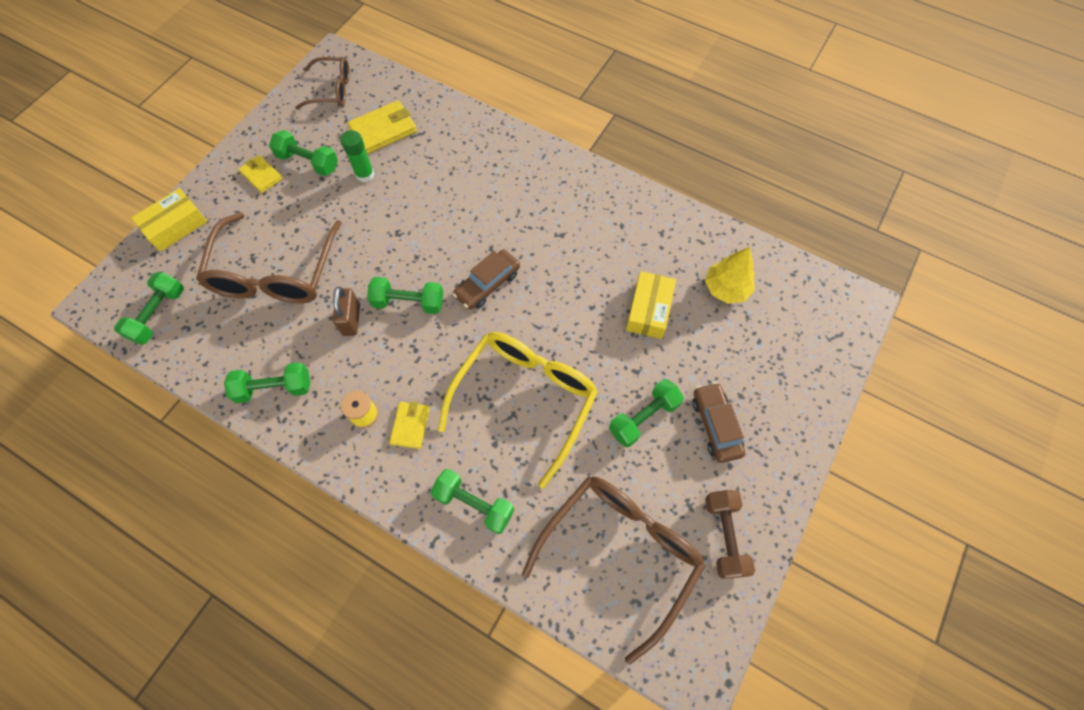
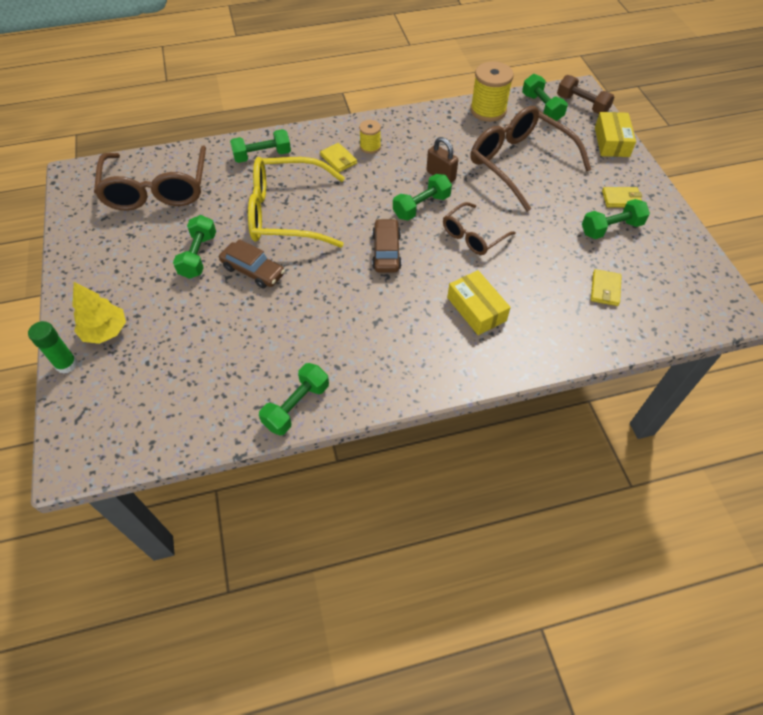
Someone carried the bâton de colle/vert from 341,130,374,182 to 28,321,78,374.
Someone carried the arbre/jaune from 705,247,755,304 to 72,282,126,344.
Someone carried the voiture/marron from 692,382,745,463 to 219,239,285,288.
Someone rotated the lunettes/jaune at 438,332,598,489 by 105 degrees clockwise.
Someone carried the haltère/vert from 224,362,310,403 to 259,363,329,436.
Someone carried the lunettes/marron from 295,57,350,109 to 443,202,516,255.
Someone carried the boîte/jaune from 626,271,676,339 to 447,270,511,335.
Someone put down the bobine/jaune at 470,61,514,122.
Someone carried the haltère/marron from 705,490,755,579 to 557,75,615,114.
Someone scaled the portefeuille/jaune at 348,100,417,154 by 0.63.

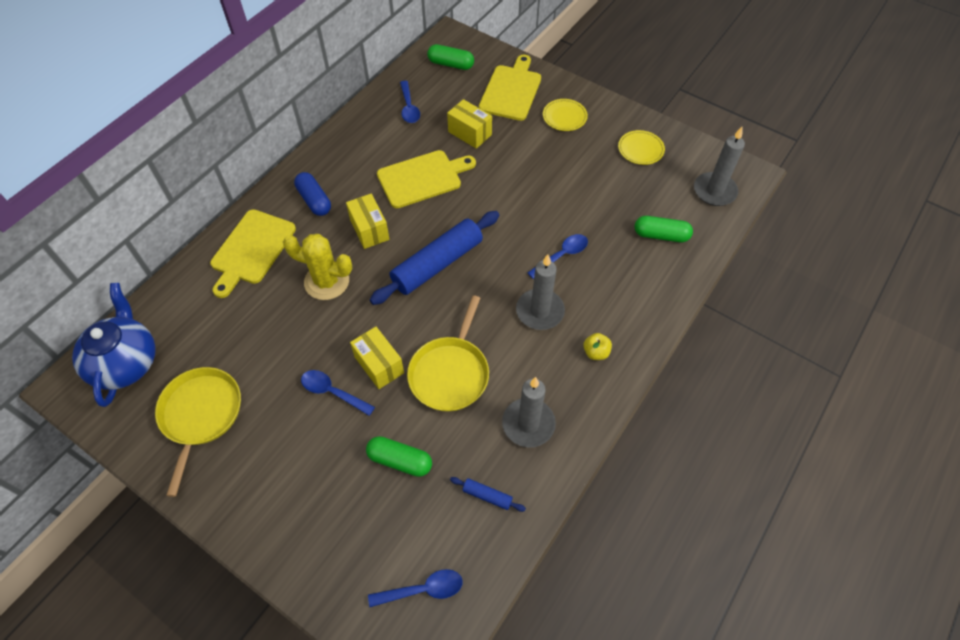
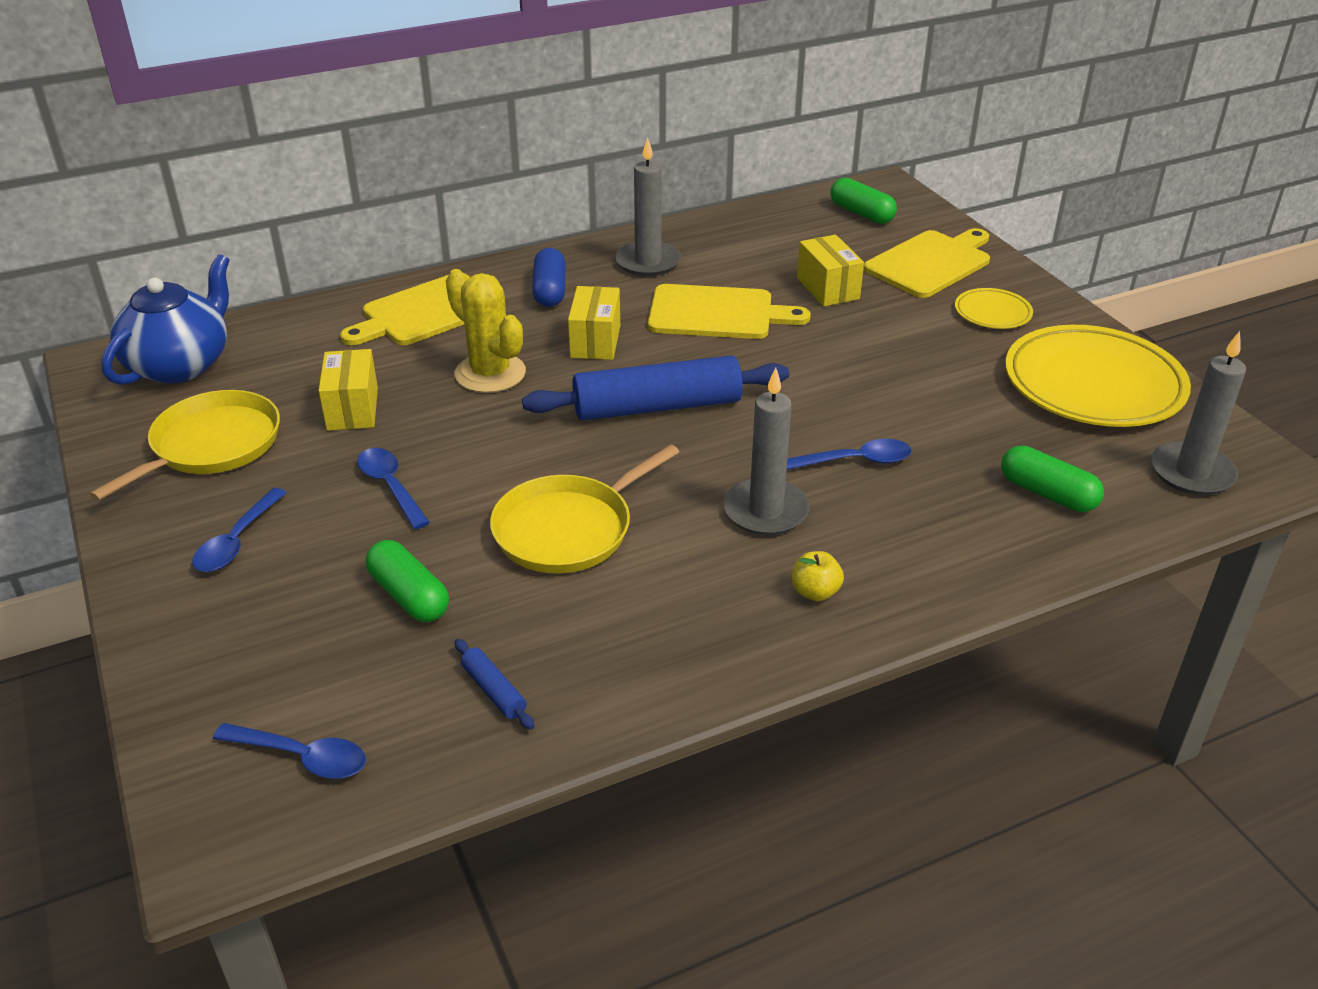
Someone carried the cuillère/bleu from 400,81,420,123 to 192,488,287,572.
Someone carried the boîte/jaune from 350,327,404,389 to 319,349,378,431.
Someone carried the bougie/gris from 502,377,556,448 to 615,137,681,276.
Someone scaled the assiette/jaune at 618,130,665,165 by 2.14.

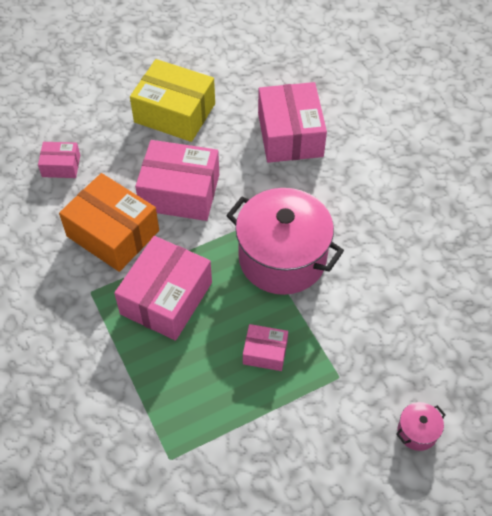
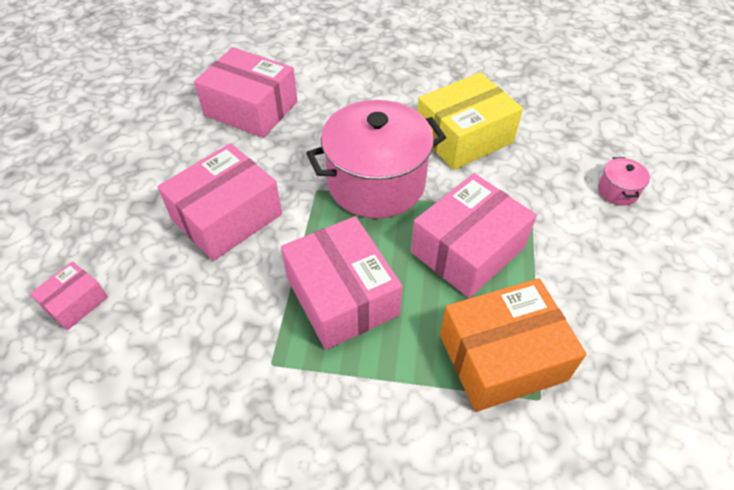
Someone scaled the boîte/rose at 243,324,288,371 by 1.96.
Someone carried the boîte/jaune from 130,59,215,142 to 417,72,523,170.
Someone carried the boîte/orange from 59,173,159,272 to 440,278,586,412.

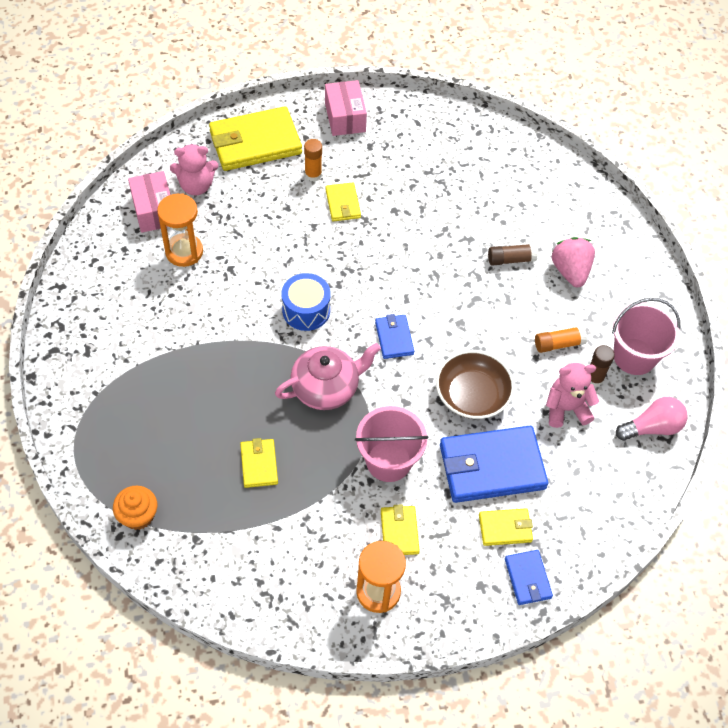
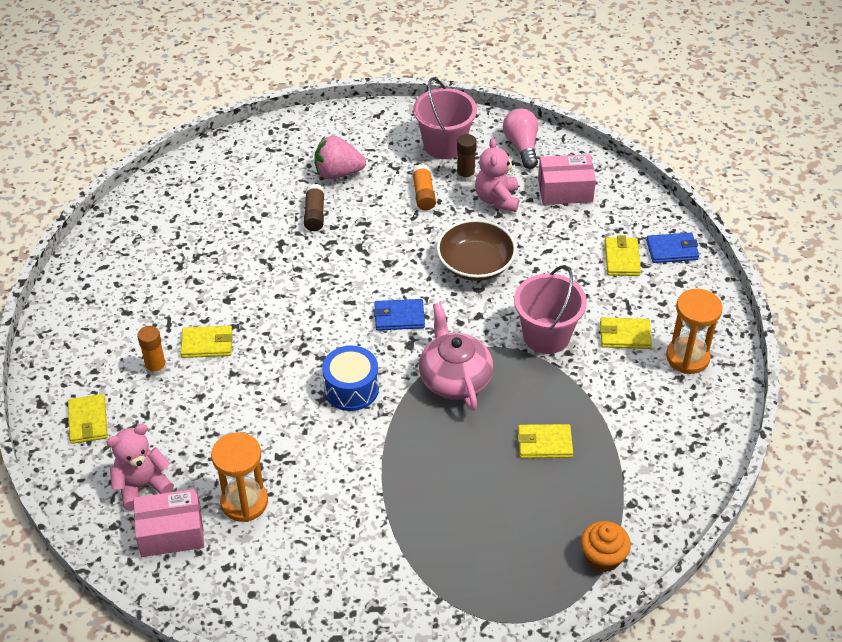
Someone scaled the portefeuille/jaune at 209,106,302,171 by 0.50.
Someone rotated the ours en peluche/rose at 170,144,218,195 by 120 degrees counterclockwise.
Someone carried the boîte/rose from 325,80,367,136 to 538,154,596,205.
Someone took away the portefeuille/bleu at 440,426,548,503.

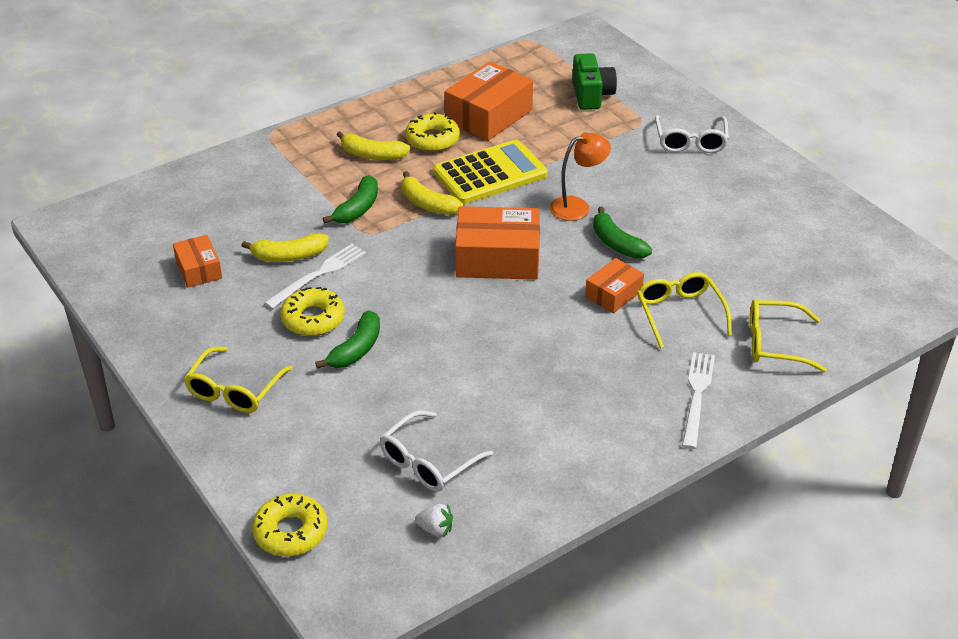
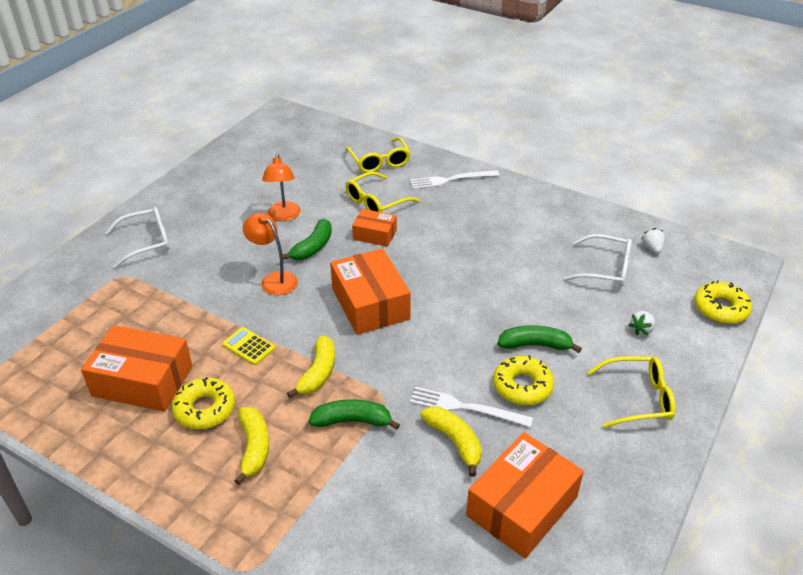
Someone scaled the calculatrice/jaune at 433,140,548,204 by 0.46.
Someone put down the lampe/orange at 262,153,301,221.
Someone scaled the boîte/orange at 173,235,222,288 by 1.79.
Someone put down the fraise/blanc at 628,311,655,335.
Someone took away the appareil photo/vert at 572,53,617,110.

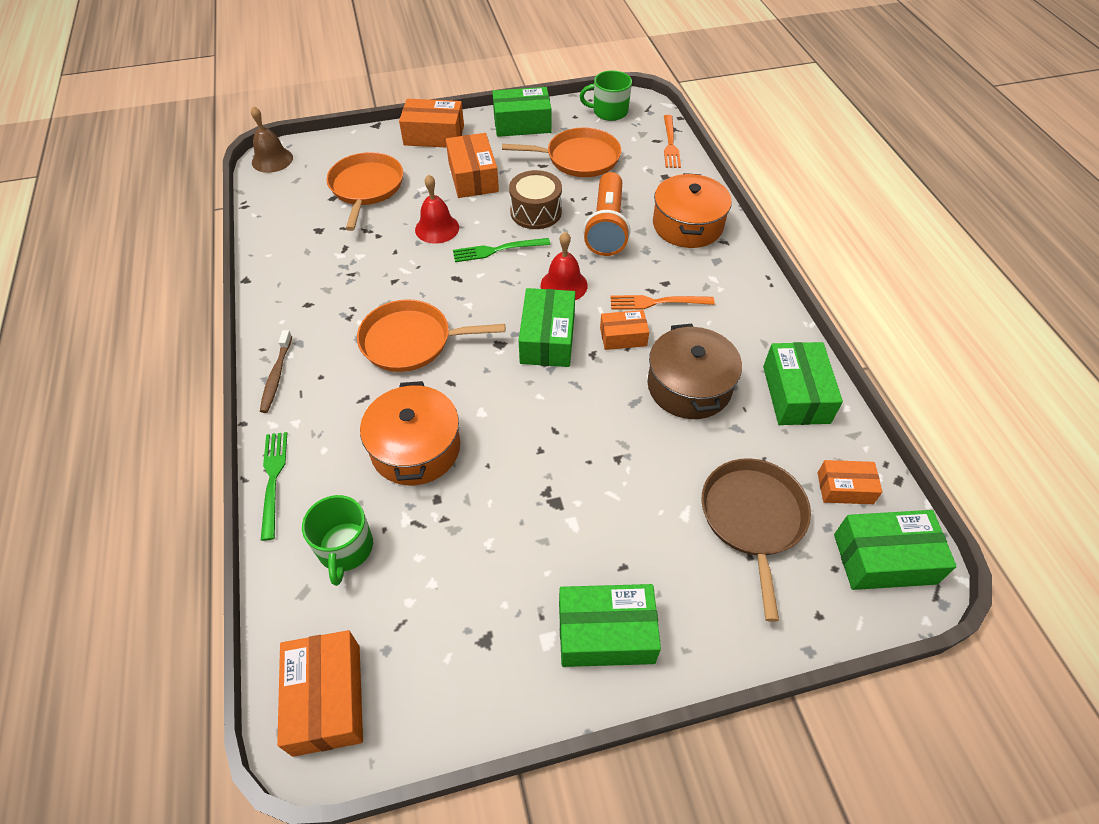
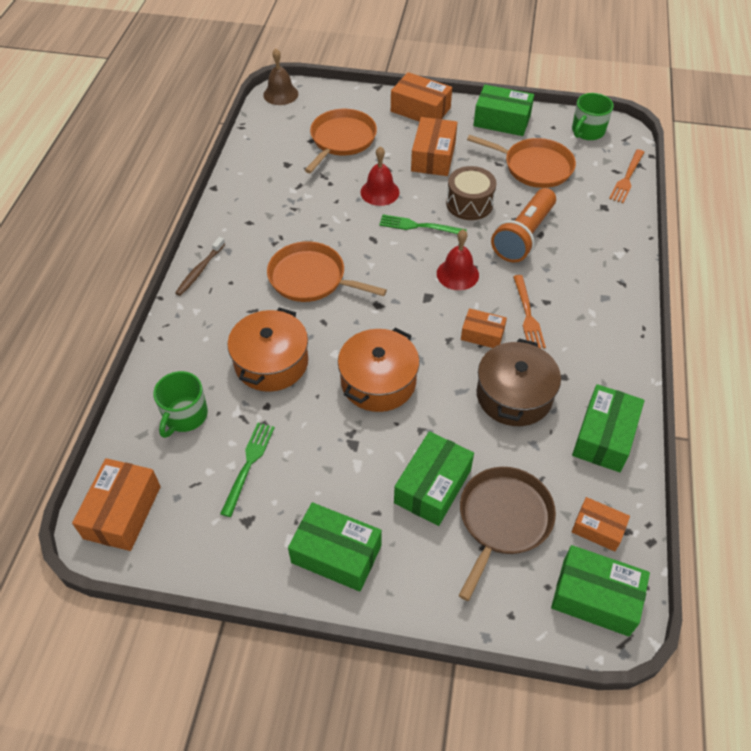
Someone carried the fourchette/vert from 261,432,287,541 to 220,423,275,517.
Someone carried the marmite/orange from 653,173,732,248 to 338,328,420,412.
Someone carried the boîte/vert from 519,288,575,367 to 394,431,474,526.
Someone rotated the fourchette/orange at 610,295,715,310 by 120 degrees counterclockwise.
Someone rotated the tasse/vert at 580,70,632,121 by 75 degrees counterclockwise.

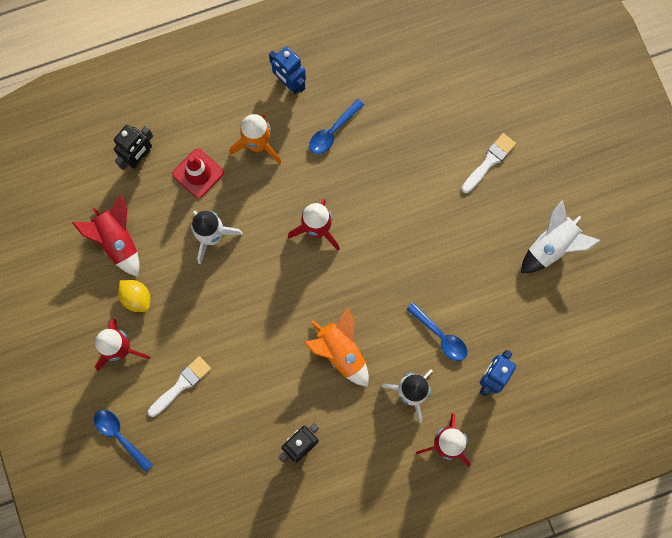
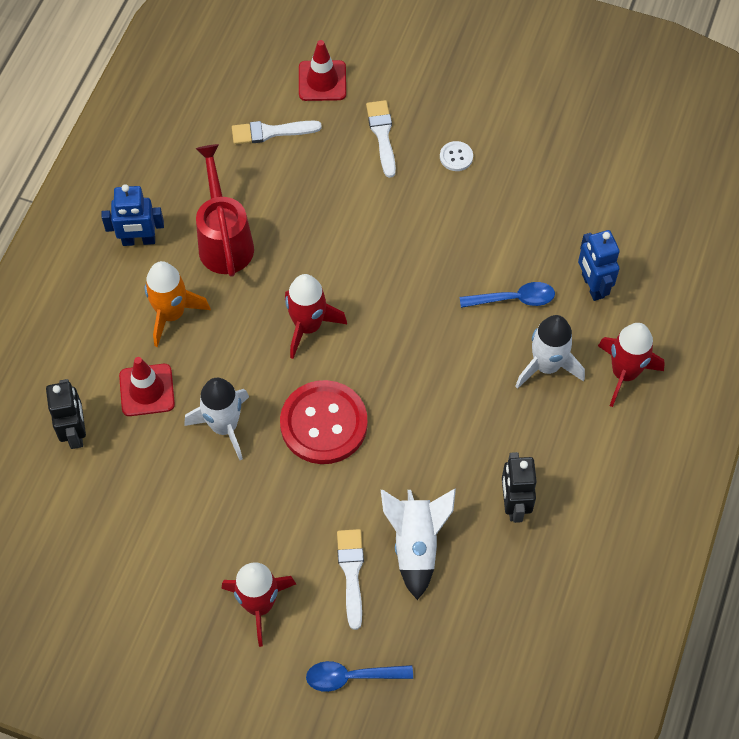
Someone swapped the cuillère/bleu at 309,99,364,154 for the arrosoir/rouge at 196,144,254,277.
Someone put down the pinceau/blanc at 232,121,322,144.
Someone put down the bouton/rouge at 280,380,368,464.
Someone put down the cône de chantier/rouge at 299,40,346,101.
Someone carried the fusée/blanc from 521,200,601,273 to 381,489,456,600.
Someone put down the bouton/blanc at 440,141,473,171.
Someone took away the fusée/rouge at 72,194,140,277.
Someone took away the citron/jaune at 118,280,150,312.
Someone took away the fusée/orange at 304,308,369,387.

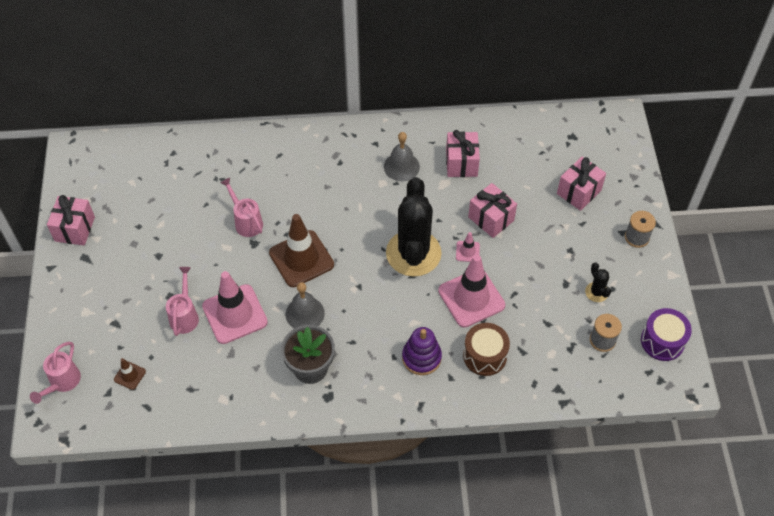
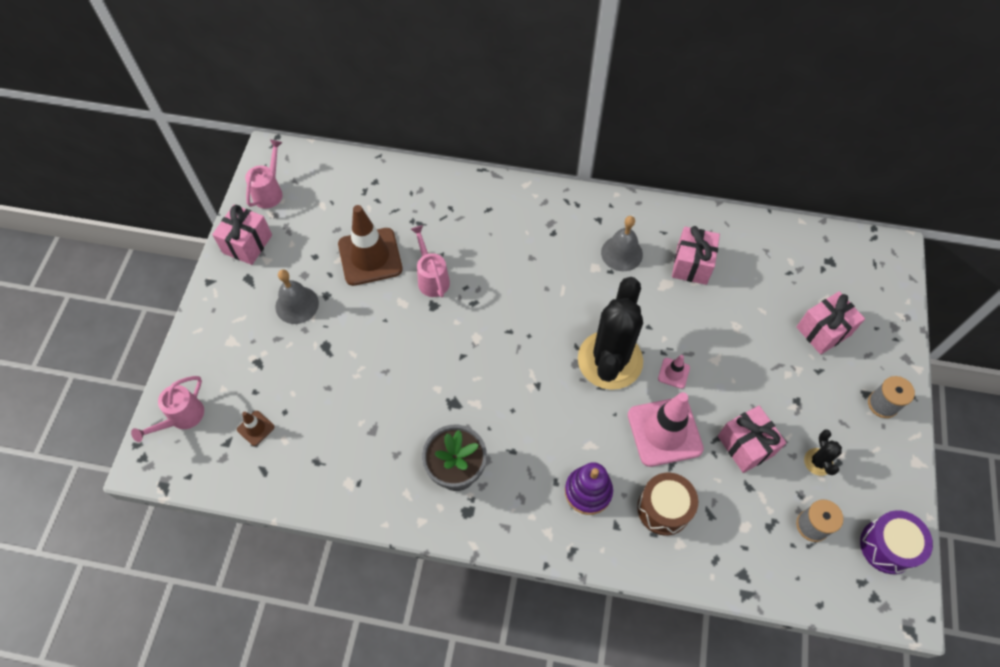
Someone carried the arrosoir/rose from 166,267,199,336 to 245,139,283,208.
Someone carried the cloche/gris from 286,282,325,329 to 275,269,319,324.
Someone carried the cône de chantier/marron from 269,214,334,287 to 338,205,403,286.
Someone carried the cadeau/rose from 468,183,517,238 to 718,406,786,473.
Someone took away the cône de chantier/rose at 202,271,268,344.

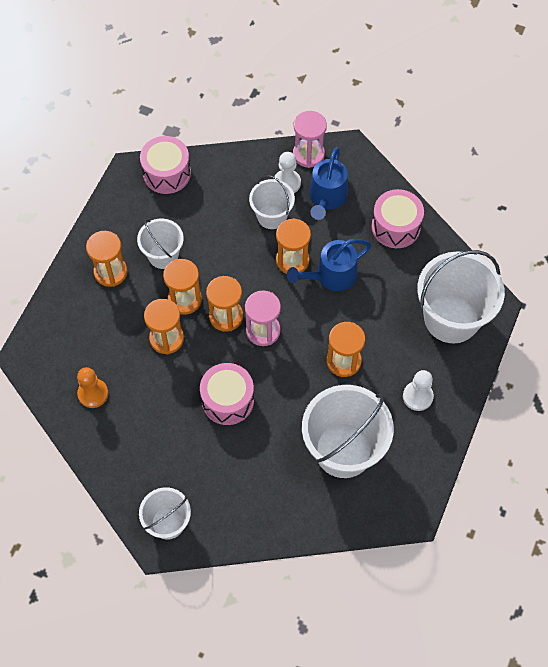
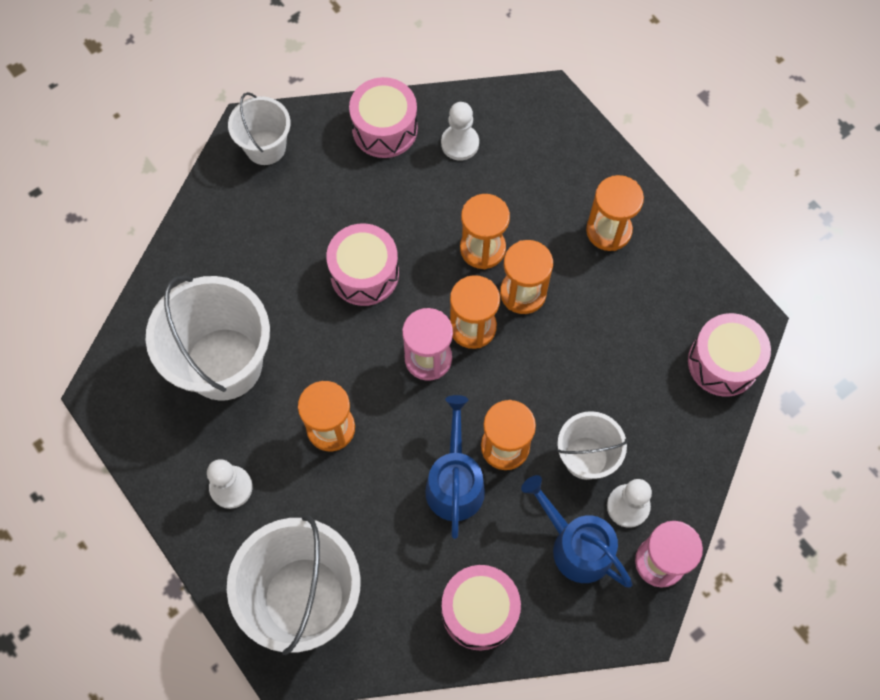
Someone put down the tambour/rose at 349,77,418,158.
Someone repainted the pion/orange at 77,367,108,408, which became the pion/blanc at 441,102,479,161.
Someone took away the seau/blanc at 137,219,184,269.

